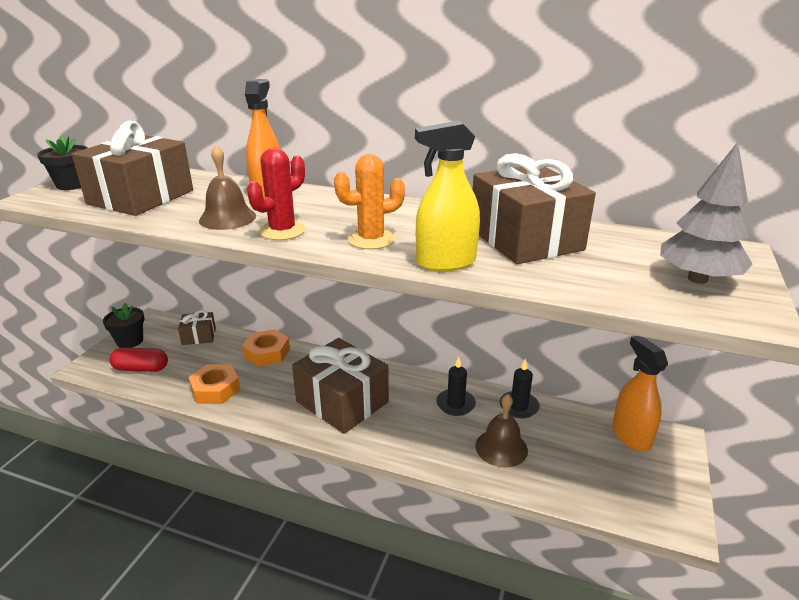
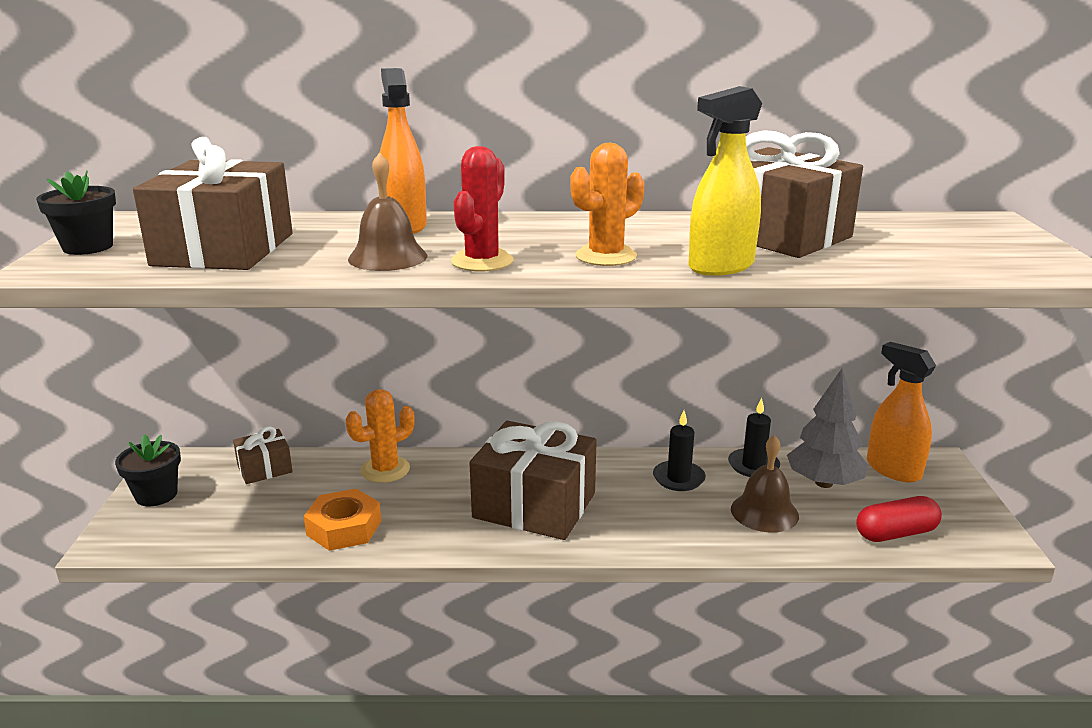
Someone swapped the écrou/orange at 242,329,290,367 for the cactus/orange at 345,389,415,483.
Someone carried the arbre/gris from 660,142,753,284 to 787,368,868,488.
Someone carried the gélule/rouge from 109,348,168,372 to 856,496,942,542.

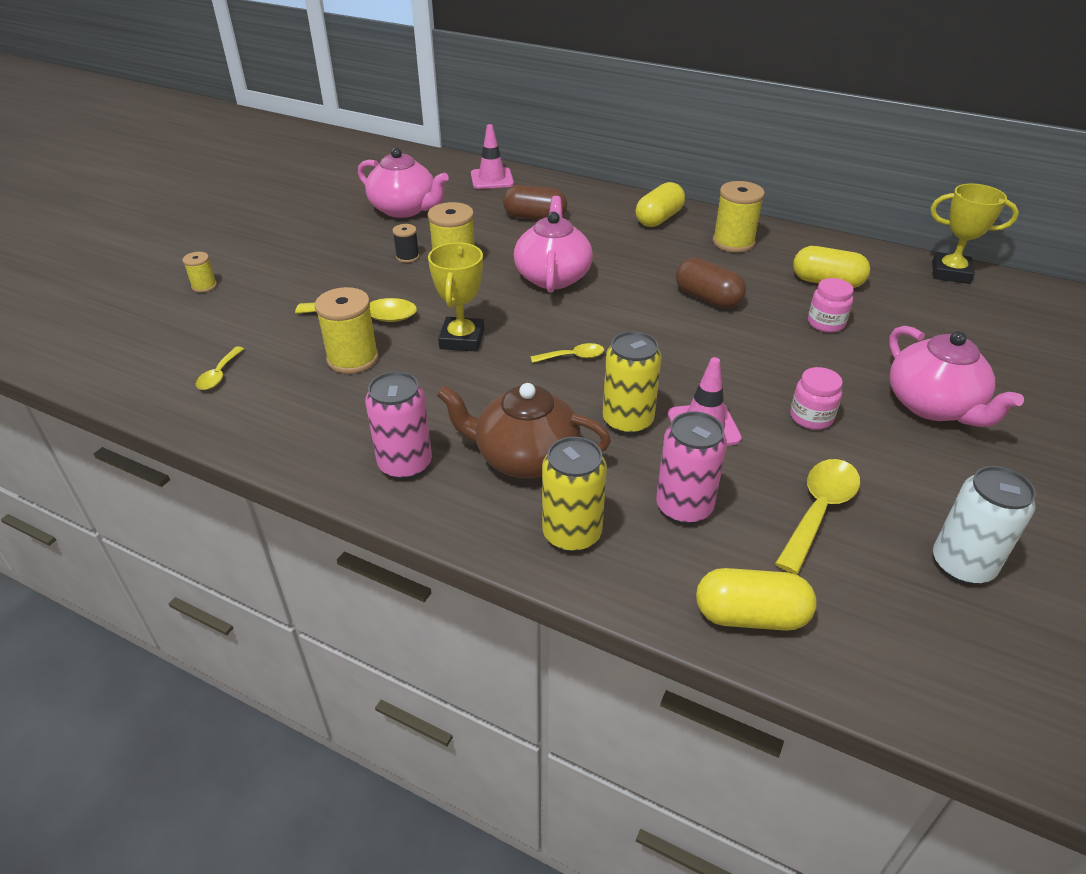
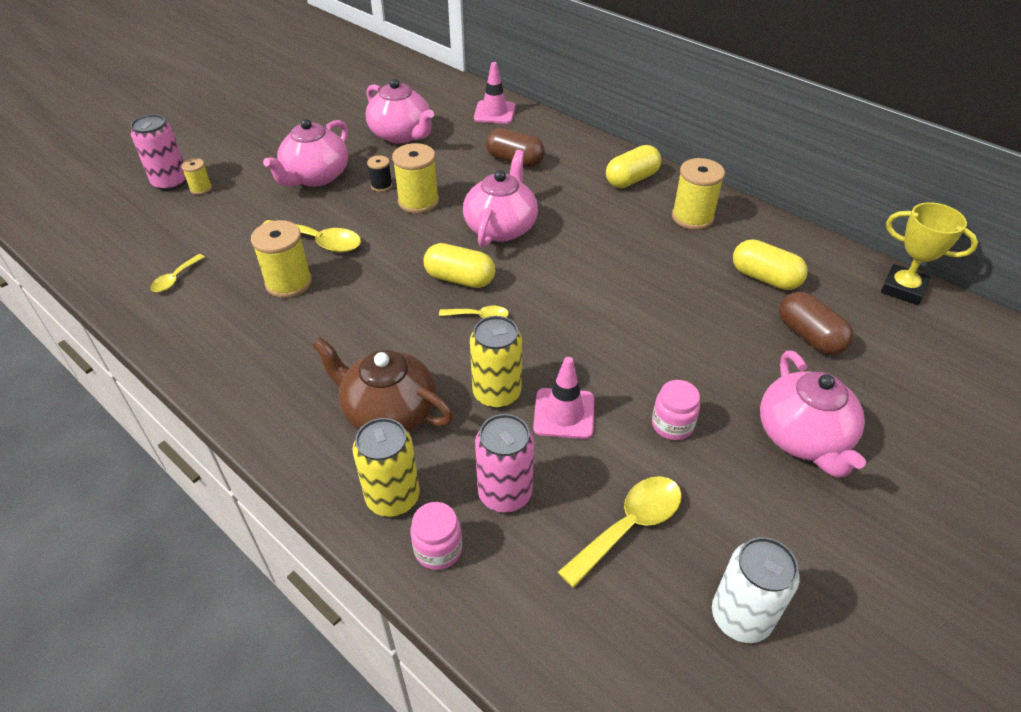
Someone carried the canette/rose from 365,371,432,479 to 131,114,186,191.
Someone put down the théière/rose at 263,119,348,187.
Someone carried the bocal/rose from 808,278,854,333 to 410,502,462,570.
Someone carried the gélule/jaune from 696,568,817,631 to 424,243,495,288.
Someone carried the gélule/marron from 676,257,746,309 to 779,292,853,355.
Someone took away the trophée/jaune at 428,242,484,352.

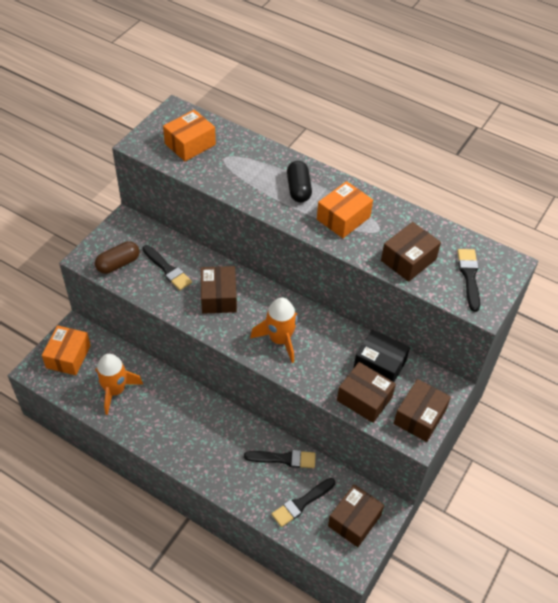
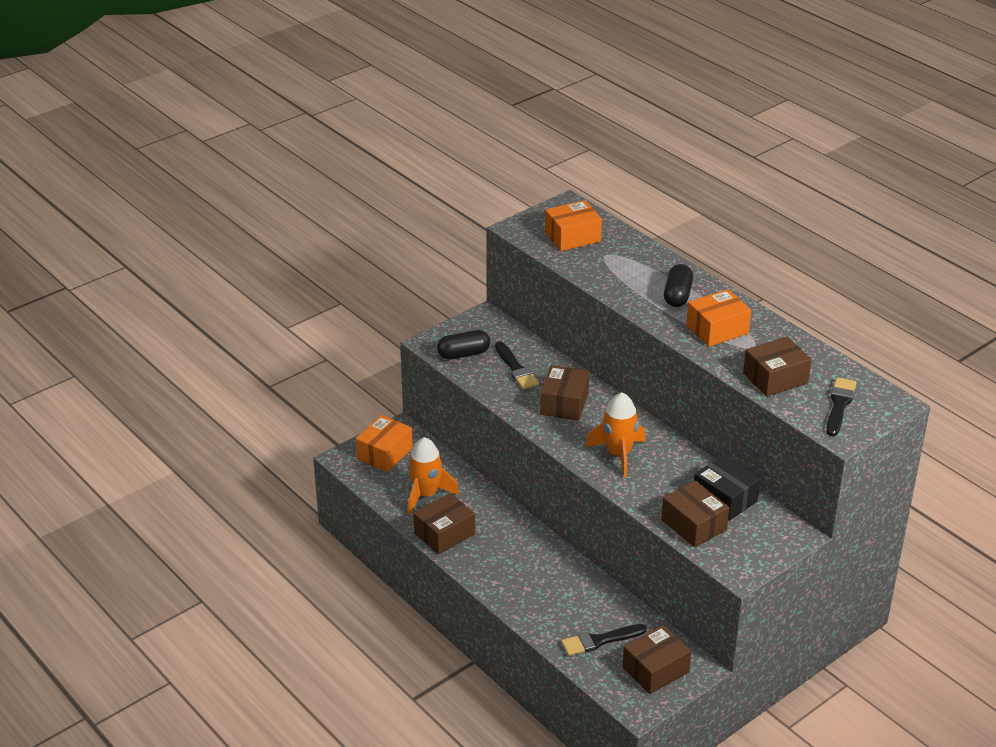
Someone carried the boîte/marron from 394,379,451,442 to 413,493,475,555.
Someone repainted the gélule/marron at 95,241,139,274, which became the gélule/noir at 437,330,490,360.
Someone took away the pinceau/noir at 244,450,316,468.

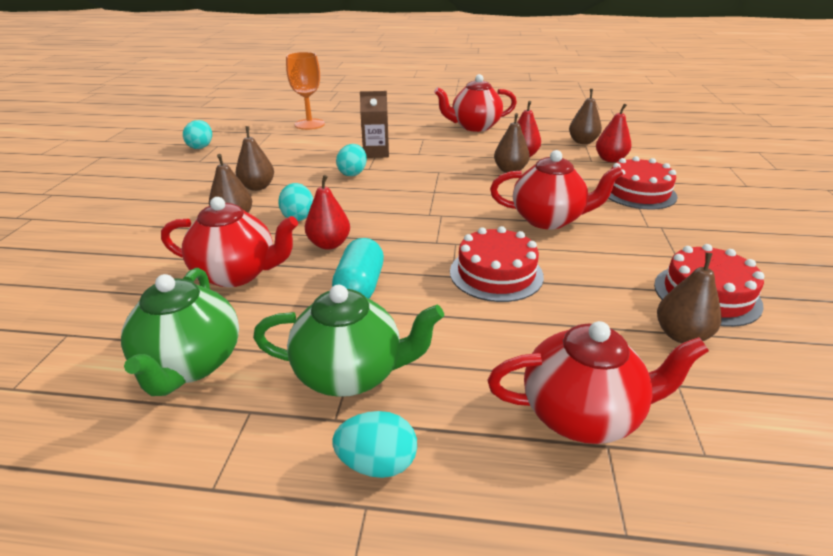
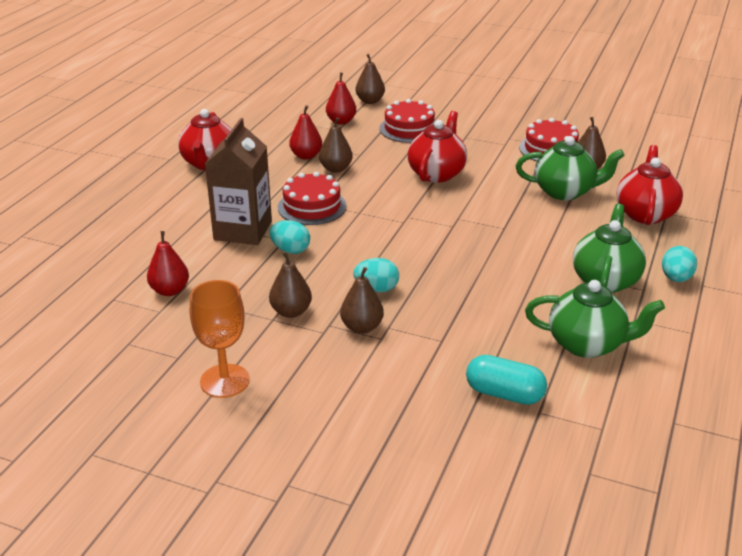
Someone carried the poire/rouge from 305,175,350,250 to 147,231,189,296.
Someone carried the verre à pied/orange from 286,52,325,130 to 190,280,250,398.
Someone scaled the brique de lait/marron at 360,91,389,158 by 1.60.
Someone carried the gâteau/rouge from 450,226,544,302 to 278,172,347,225.
Someone carried the poire/marron from 569,89,602,144 to 355,54,385,104.
Someone carried the gélule/turquoise from 332,238,384,299 to 466,355,547,405.
Someone put down the théière/vert at 516,136,625,200.
Someone took away the théière/rouge at 161,197,298,287.
Someone took away the œuf/turquoise at 183,120,212,149.

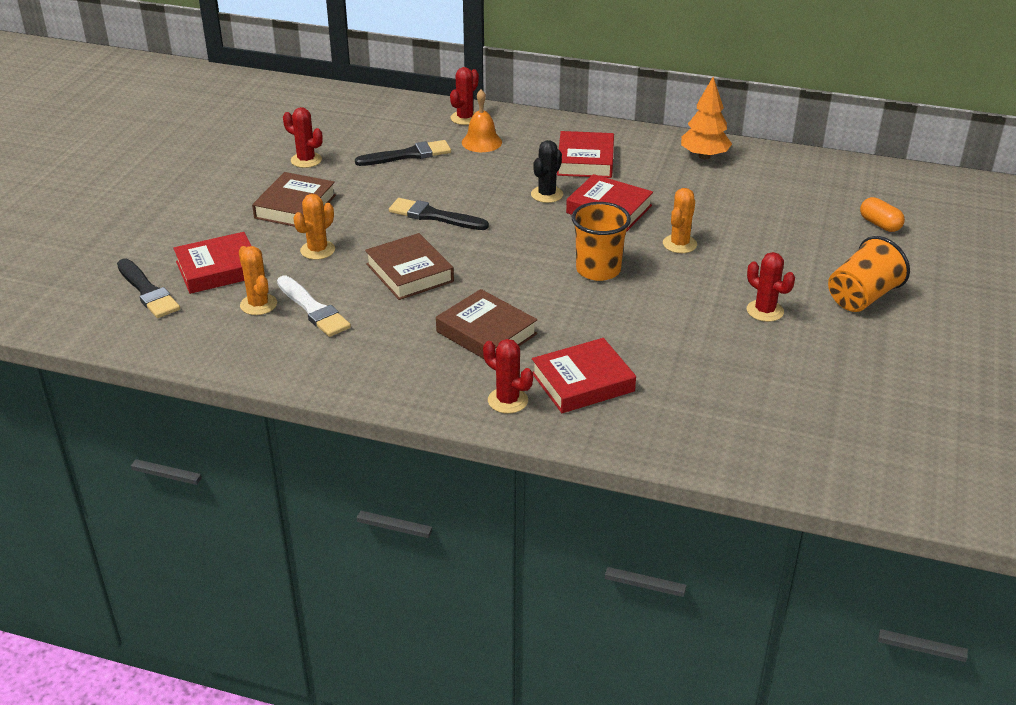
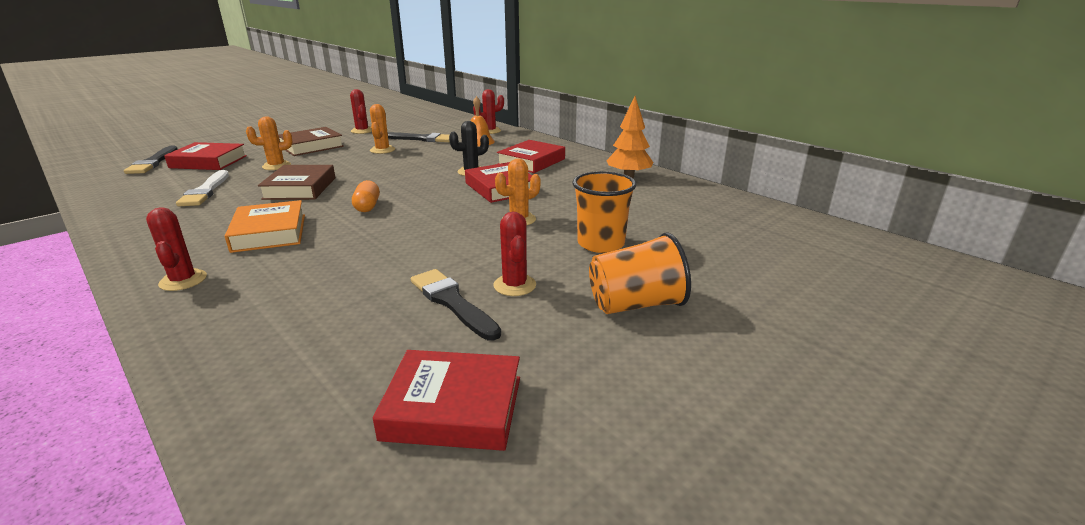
Someone repainted the livre/marron at 436,289,537,359, which became the livre/orange at 225,200,305,253.
Someone carried the gélule/orange from 860,197,905,232 to 352,180,380,212.
Someone carried the cactus/orange from 239,246,277,315 to 370,104,395,154.
Someone carried the livre/rouge from 532,338,636,413 to 373,350,520,451.
Someone carried the pinceau/noir from 389,198,489,230 to 411,269,501,340.
Someone carried the gobelet/orange from 572,202,631,281 to 572,171,636,253.

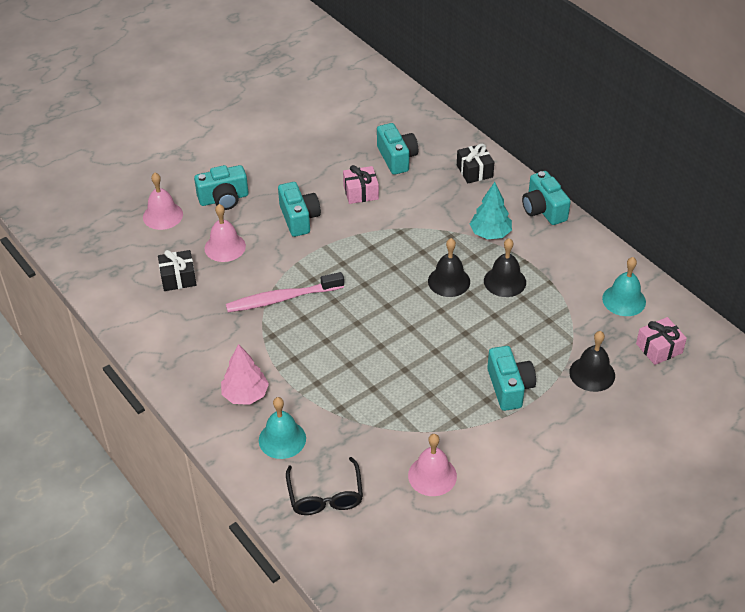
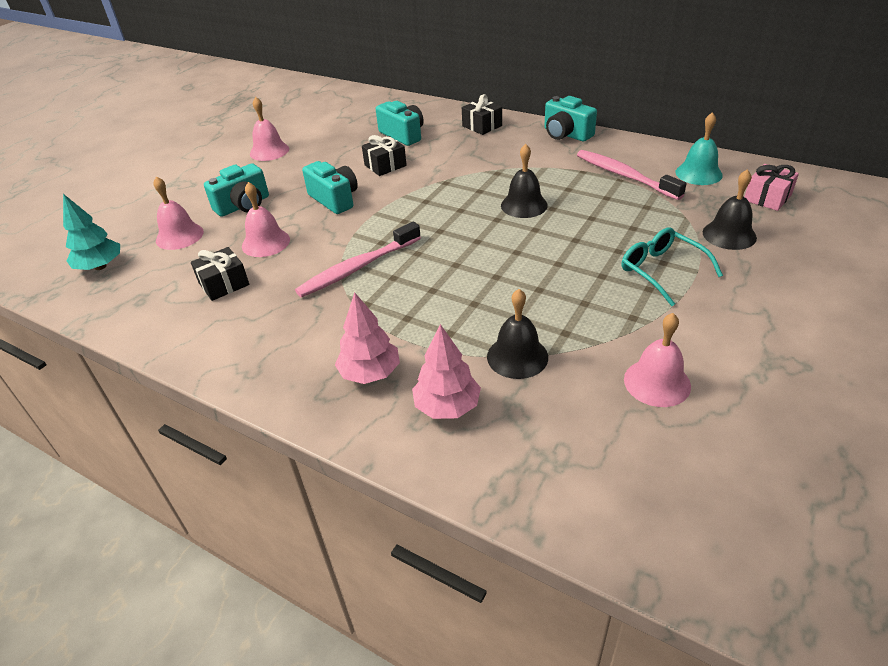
Someone carried the arbre/turquoise from 470,182,512,239 to 63,194,120,270.
Someone put down the cloche/rose at 250,97,289,161.
Someone repainted the cadeau/rose at 343,165,379,204, which became the cadeau/noir at 362,135,407,176.
Someone swapped the cloche/turquoise at 259,397,306,459 for the arbre/rose at 412,324,481,419.
Someone carried the cloche/noir from 484,238,526,297 to 487,289,548,379.
Someone put down the brosse à dents/rose at 577,150,687,200.
Someone swapped the appareil photo/turquoise at 487,346,536,411 for the lunettes/turquoise at 622,228,723,306.
Someone took away the lunettes/noir at 286,457,363,515.

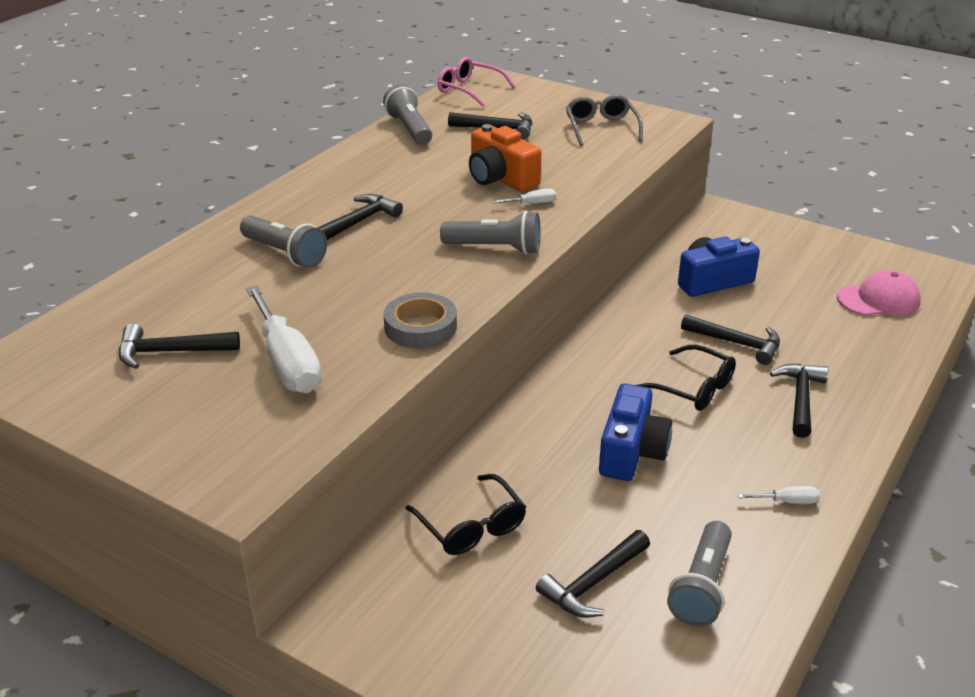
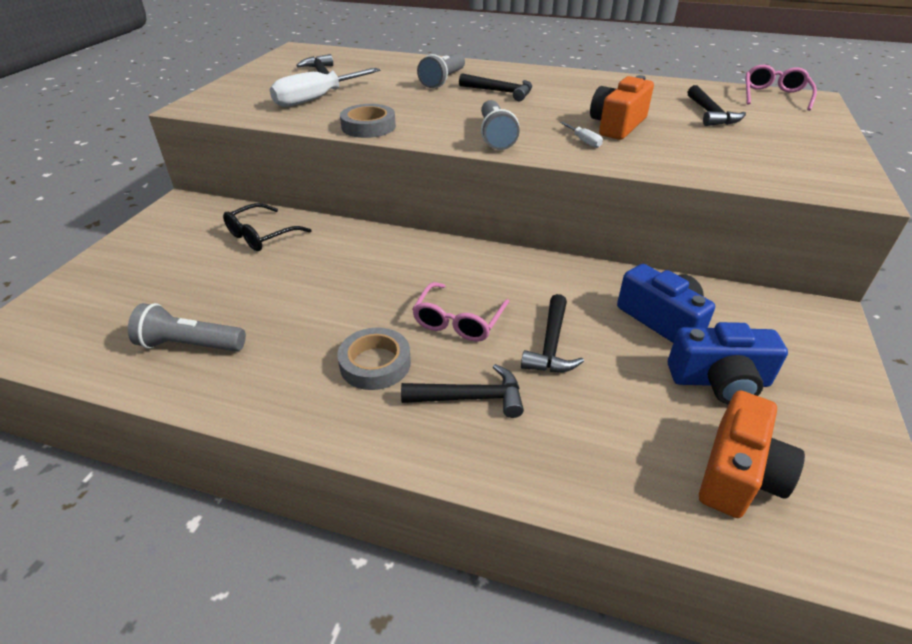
Someone put down the ruban adhésif/gris at 337,327,411,390.
Someone repainted the lunettes/noir at 637,345,736,411, which became the lunettes/rose at 412,282,509,342.
Someone carried the appareil photo/bleu from 599,383,672,481 to 668,322,788,405.
Someone swapped the casquette/rose at 837,270,921,316 for the appareil photo/orange at 699,391,805,518.
Someone took away the lampe de poche/gris at 383,84,432,145.
Someone took away the marteau/noir at 536,530,650,618.
Someone took away the lunettes/gris at 566,94,643,146.
Someone took away the tournevis/blanc at 738,486,820,504.

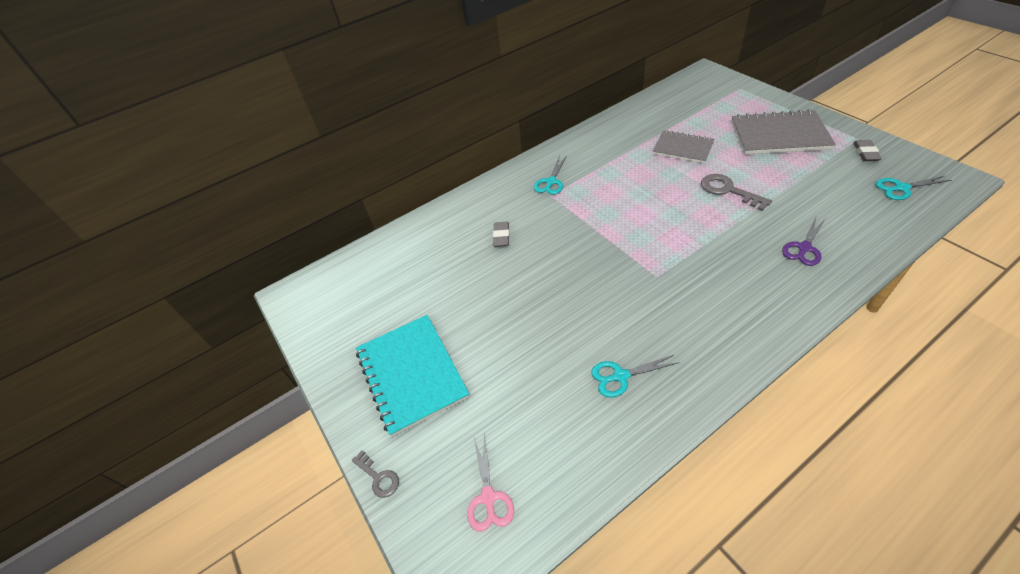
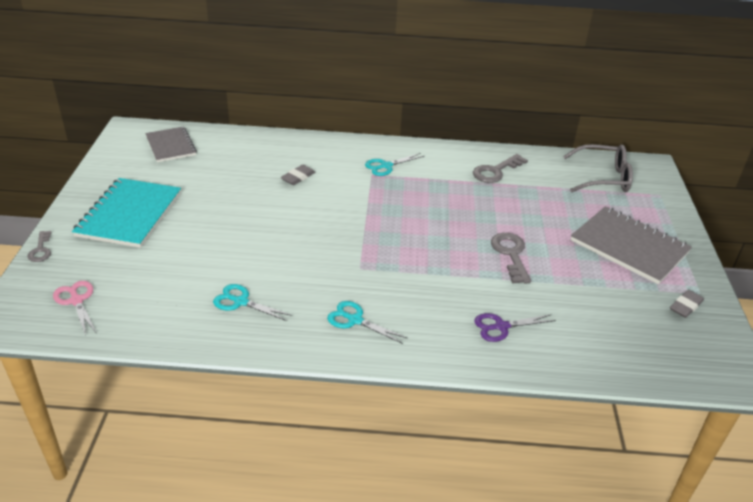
Someone rotated the ciseaux/rose at 467,434,514,532 by 120 degrees clockwise.
Someone carried the carnet/gris from 652,130,714,163 to 145,127,197,162.
Someone carried the ciseaux/turquoise from 876,176,952,200 to 327,301,407,344.
Someone put down the clé/gris at 473,154,528,183.
Someone put down the lunettes/gris at 563,144,633,192.

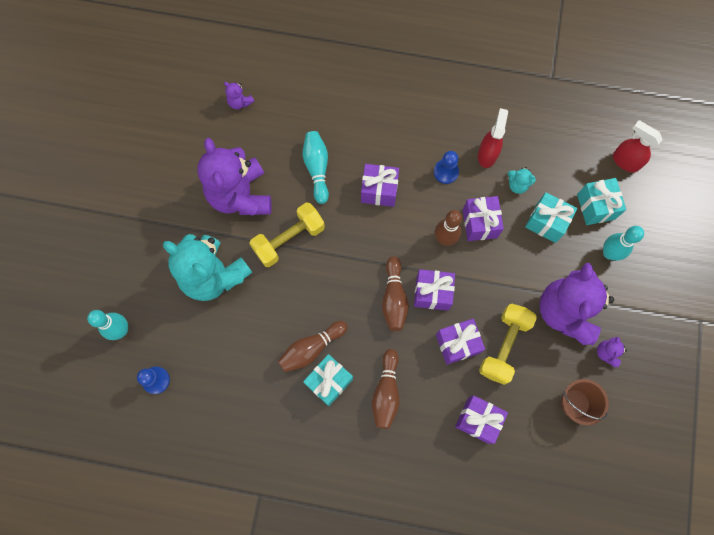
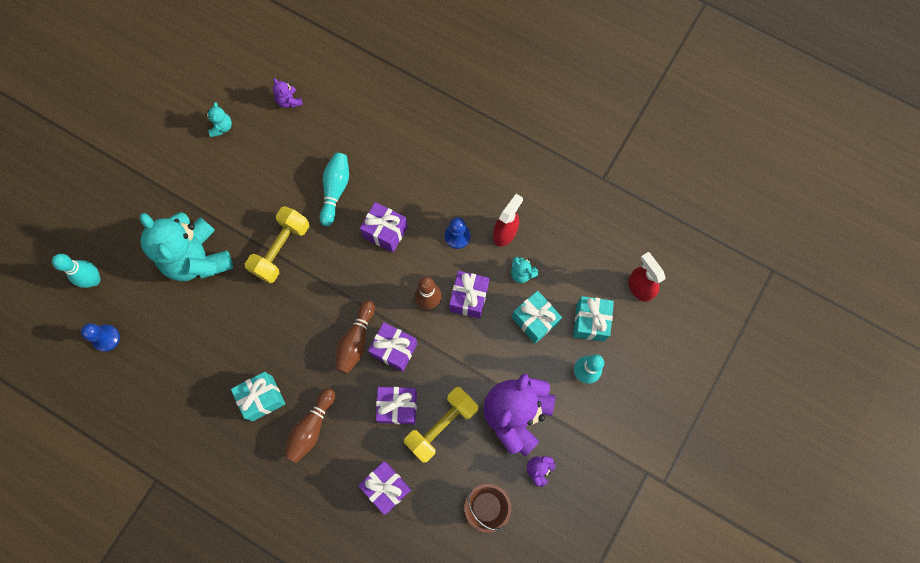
Someone put down the ours en peluche/turquoise at 205,102,232,137.
Someone rotated the haltère/jaune at 249,202,325,267 by 45 degrees counterclockwise.
Someone took away the ours en peluche/violet at 197,138,272,216.
Someone took away the quille/marron at 278,321,348,372.

